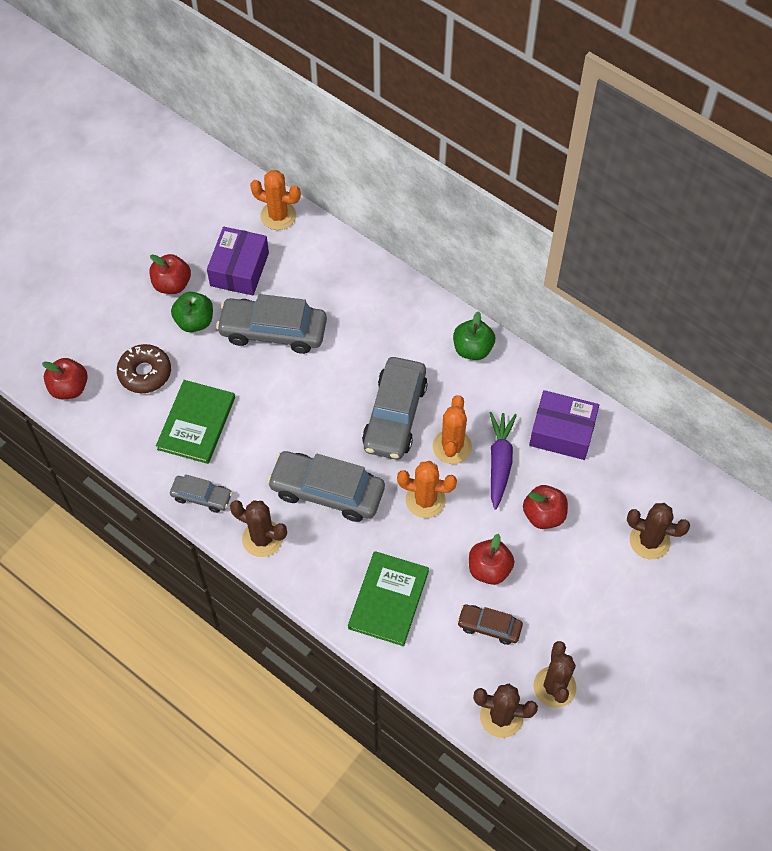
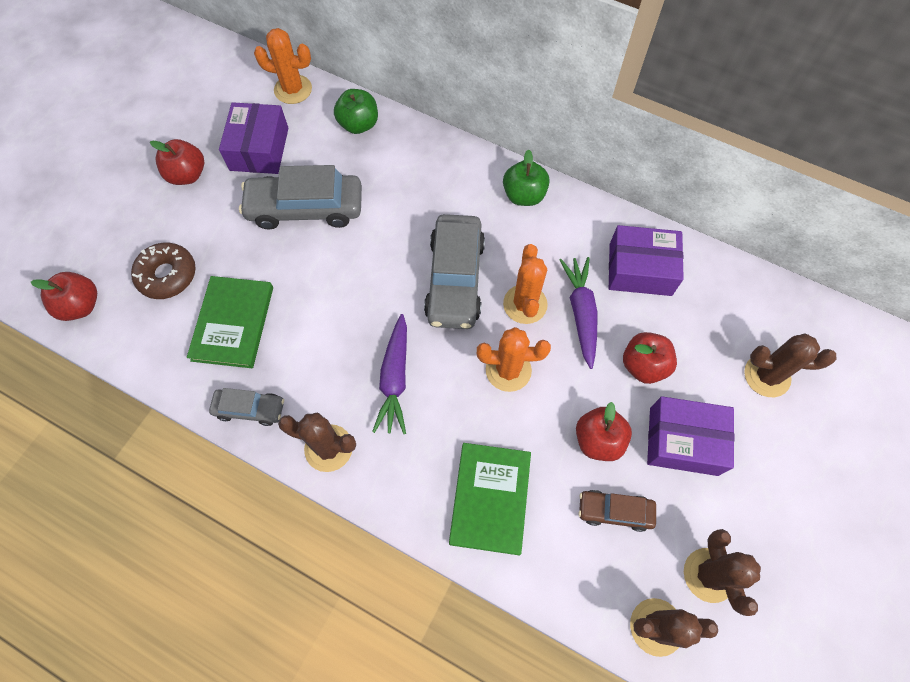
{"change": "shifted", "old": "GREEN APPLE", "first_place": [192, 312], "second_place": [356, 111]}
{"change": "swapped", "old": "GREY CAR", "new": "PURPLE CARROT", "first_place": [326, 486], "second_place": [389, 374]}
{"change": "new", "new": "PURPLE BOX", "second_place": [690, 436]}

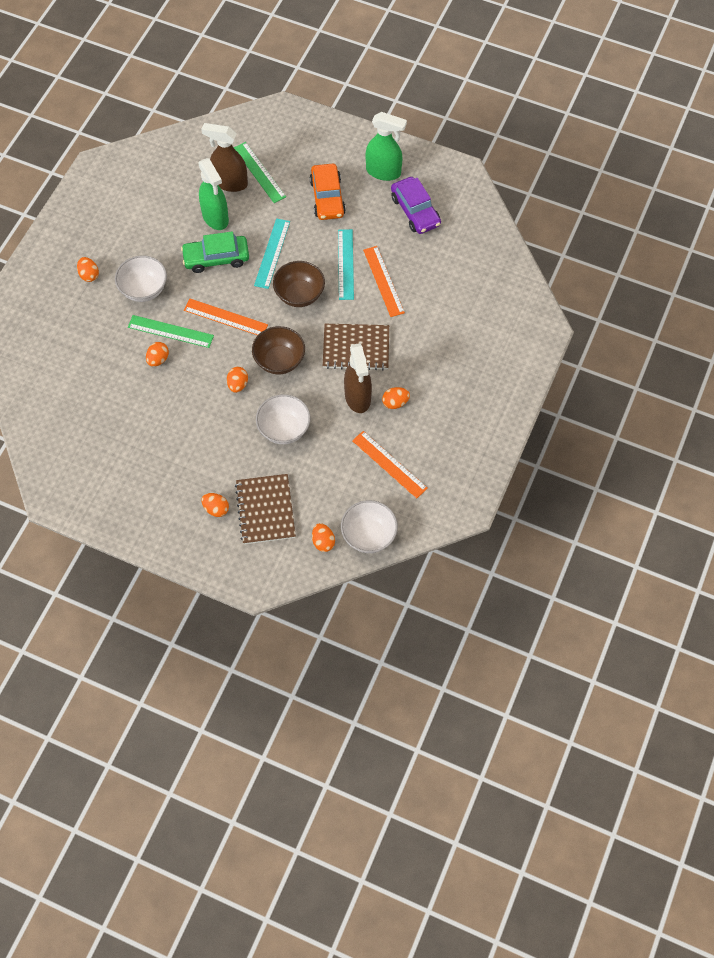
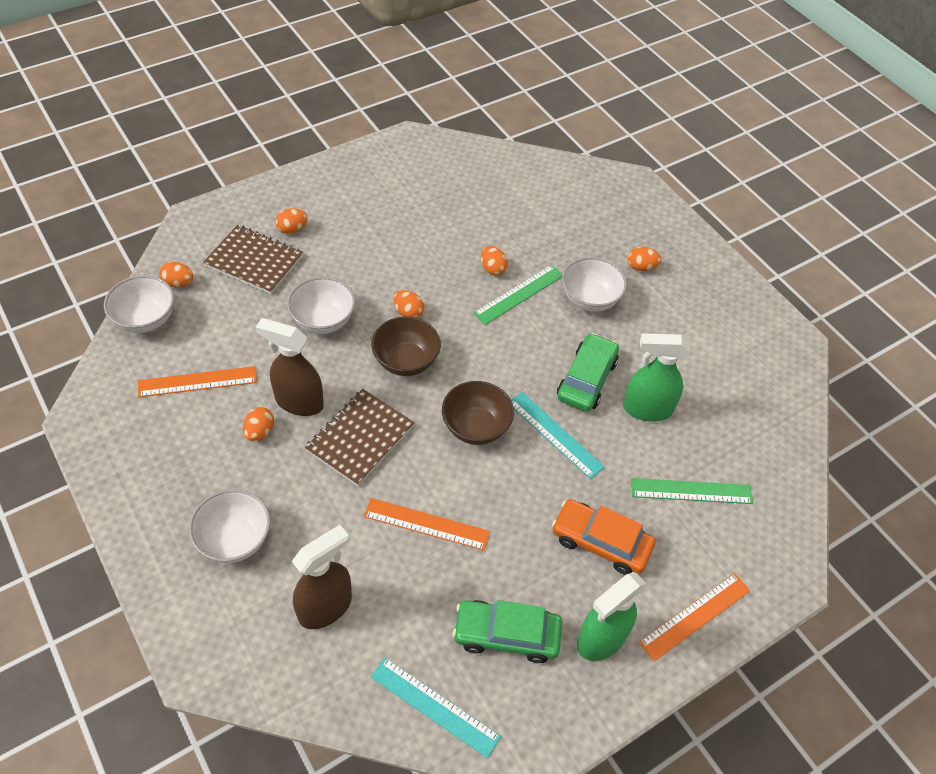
{"change": "shifted", "old": "ORANGE RULER", "first_place": [226, 317], "second_place": [694, 617]}
{"change": "shifted", "old": "BROWN SPRAY BOTTLE", "first_place": [224, 157], "second_place": [322, 577]}
{"change": "shifted", "old": "TURQUOISE RULER", "first_place": [346, 264], "second_place": [436, 707]}
{"change": "repainted", "old": "PURPLE CAR", "new": "GREEN CAR", "first_place": [416, 205], "second_place": [507, 631]}
{"change": "new", "new": "WHITE BOWL", "second_place": [229, 526]}

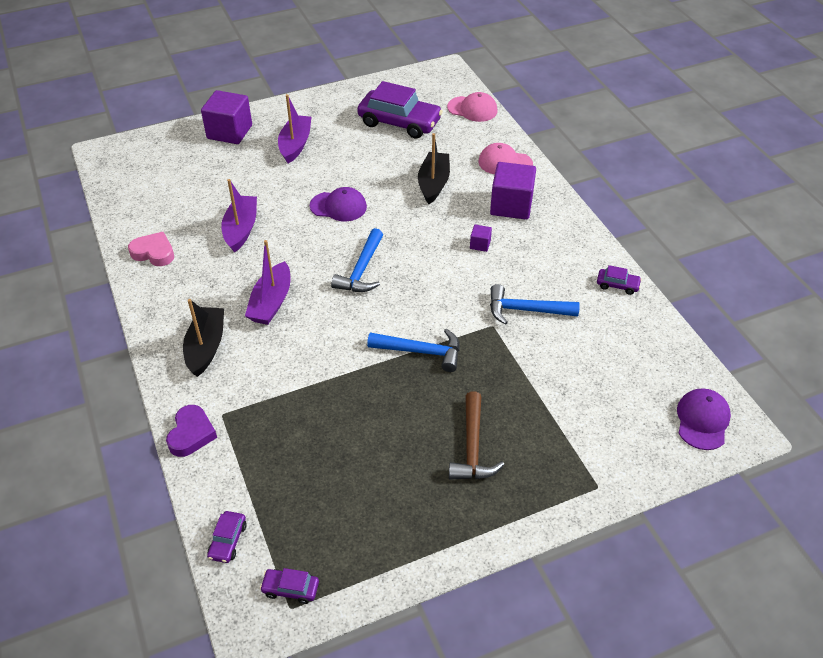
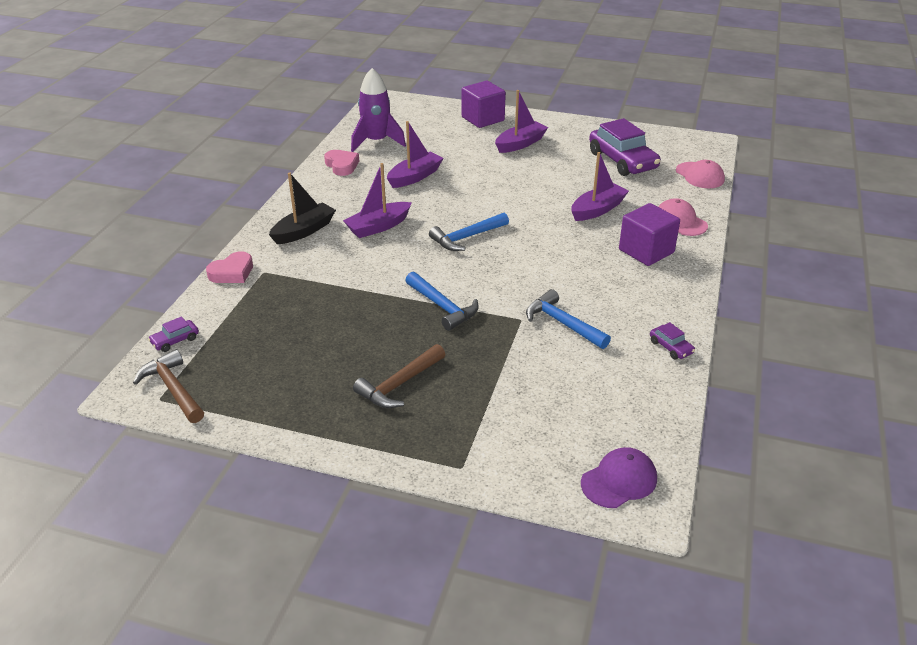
{"change": "repainted", "old": "PURPLE HEART", "new": "PINK HEART", "first_place": [191, 431], "second_place": [229, 267]}
{"change": "swapped", "old": "PURPLE CAR", "new": "BROWN HAMMER", "first_place": [289, 586], "second_place": [168, 386]}
{"change": "gone", "old": "PURPLE CAP", "first_place": [338, 204]}
{"change": "repainted", "old": "BLACK BOAT", "new": "PURPLE BOAT", "first_place": [434, 168], "second_place": [600, 186]}
{"change": "gone", "old": "PURPLE CUBE", "first_place": [481, 238]}
{"change": "new", "new": "PURPLE ROCKET", "second_place": [378, 110]}

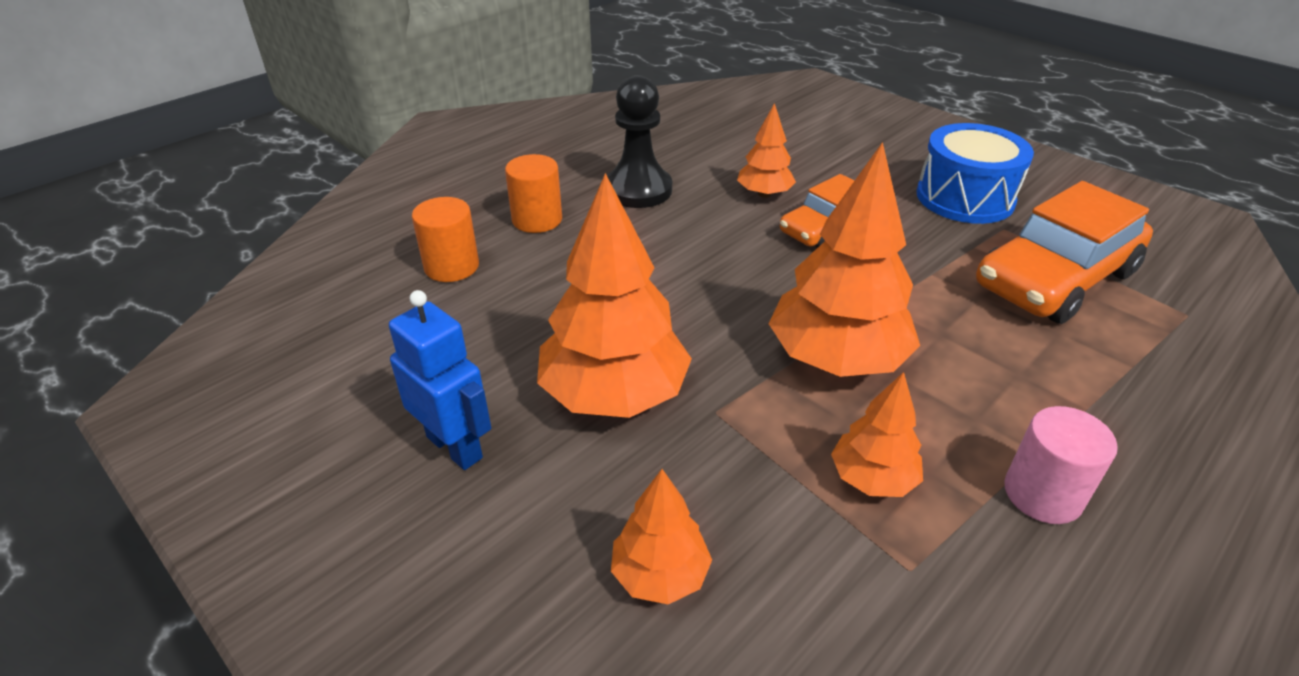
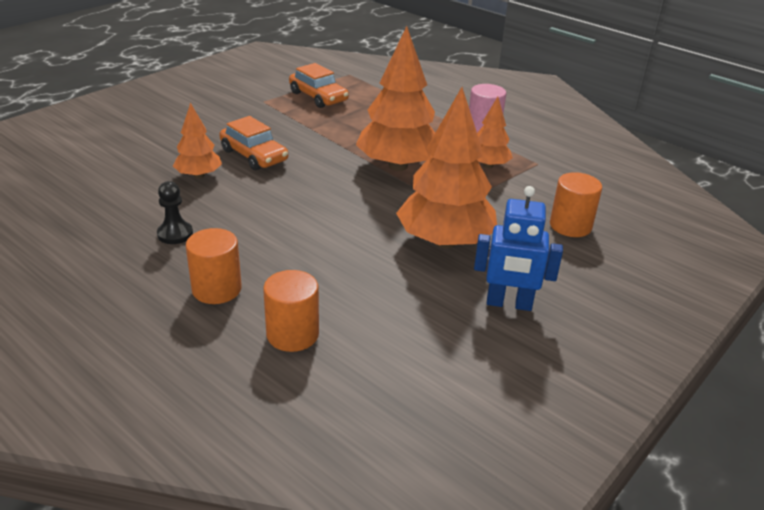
{"change": "rotated", "old": "BLUE ROBOT", "first_place": [440, 380], "second_place": [518, 248], "degrees": -120}
{"change": "scaled", "old": "BLACK PAWN", "first_place": [639, 141], "second_place": [175, 212], "factor": 0.55}
{"change": "swapped", "old": "ORANGE TREE", "new": "ORANGE CYLINDER", "first_place": [661, 536], "second_place": [576, 204]}
{"change": "gone", "old": "BLUE DRUM", "first_place": [975, 173]}
{"change": "scaled", "old": "ORANGE CAR", "first_place": [1064, 252], "second_place": [319, 85], "factor": 0.6}

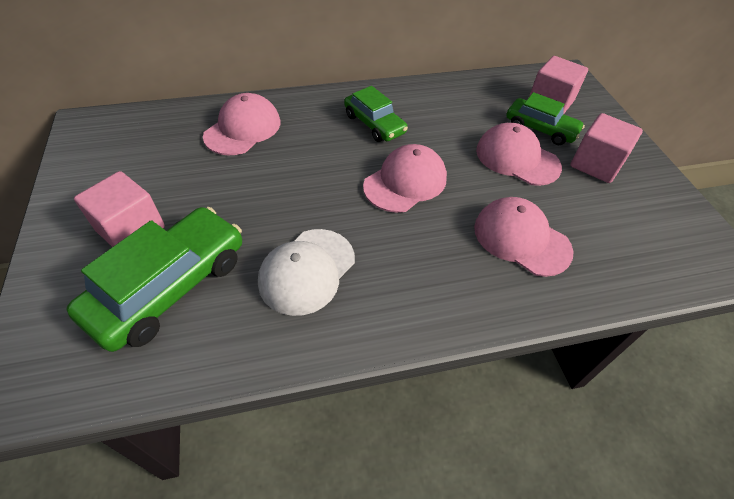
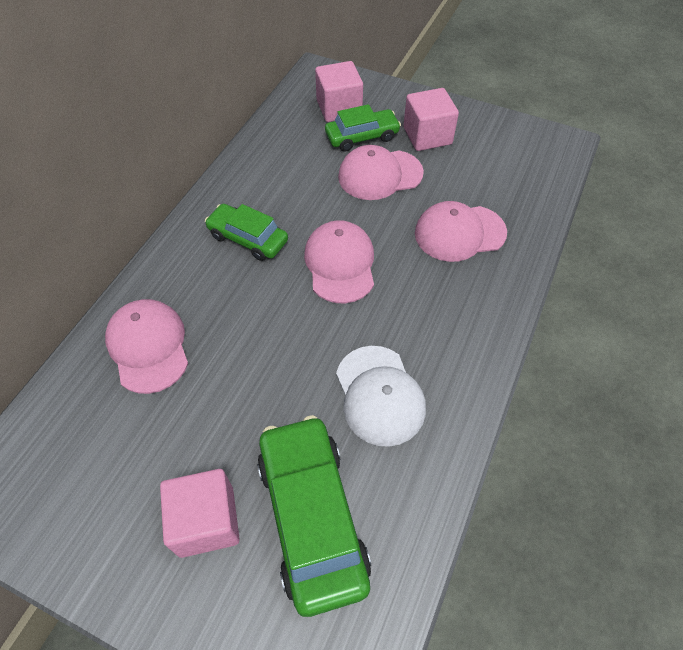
{"change": "rotated", "old": "GREEN CAR", "first_place": [376, 114], "second_place": [246, 232], "degrees": -150}

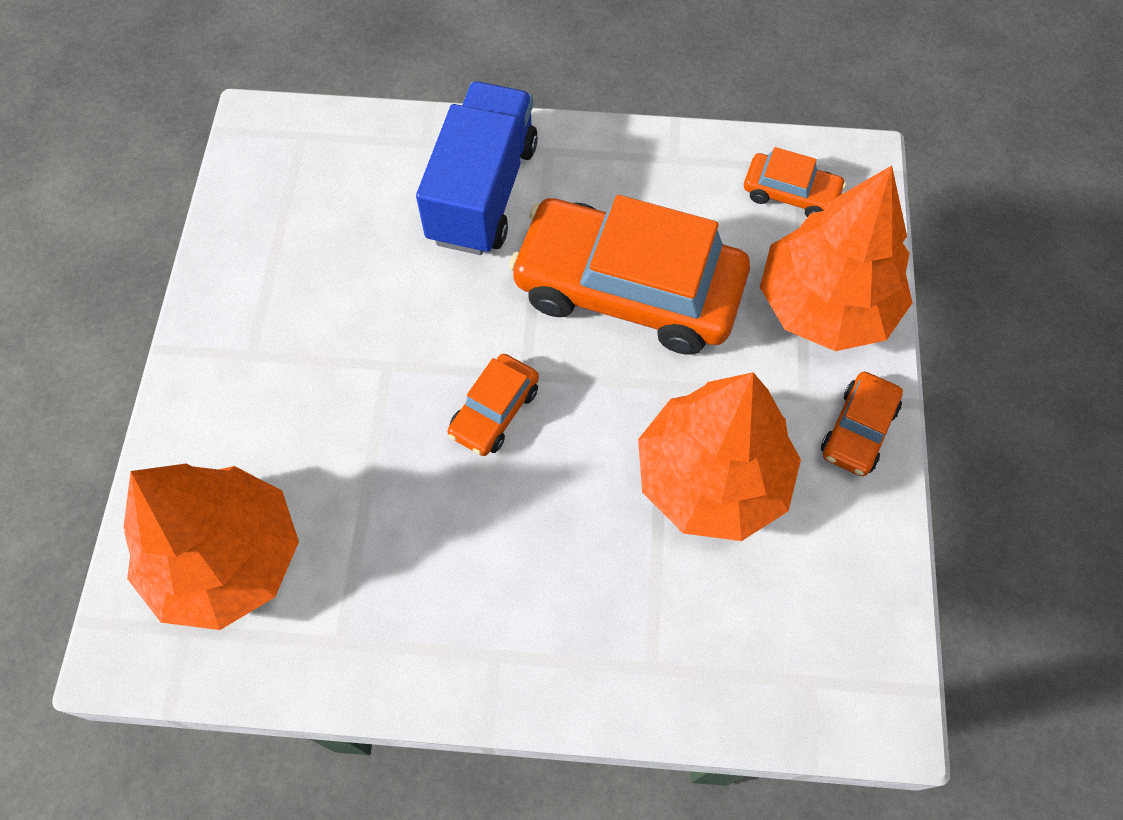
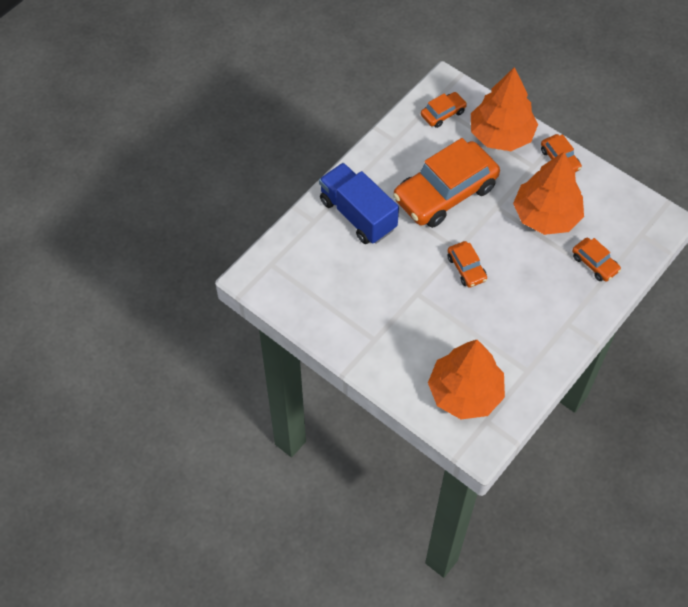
{"change": "new", "new": "ORANGE CAR", "second_place": [596, 260]}

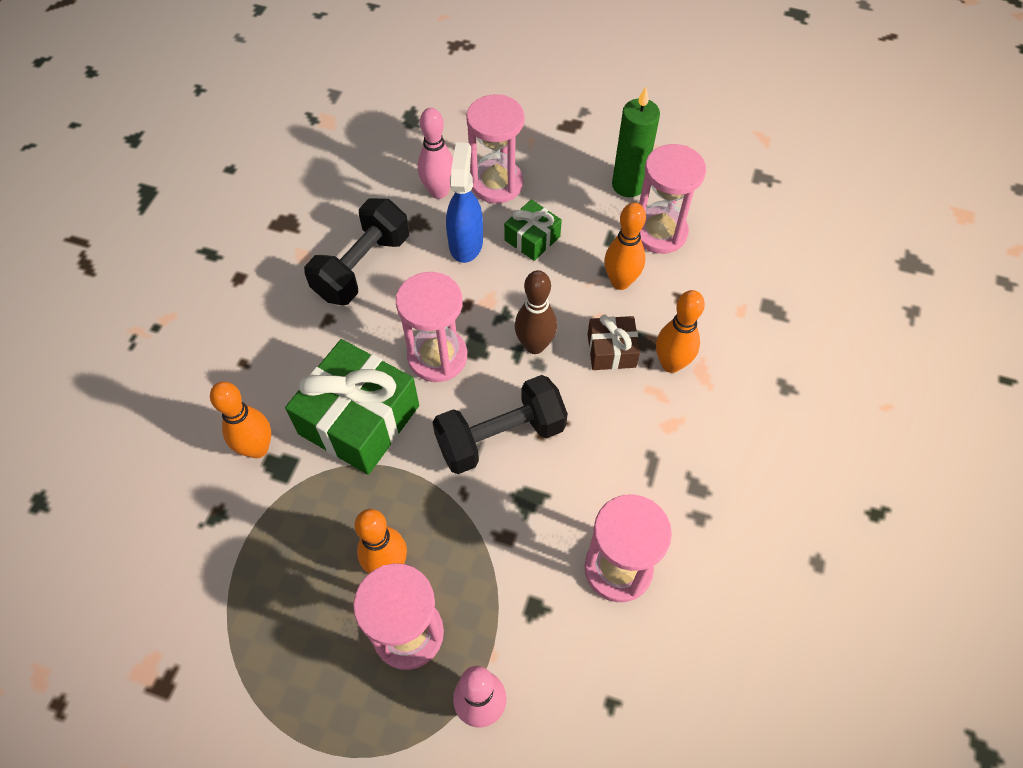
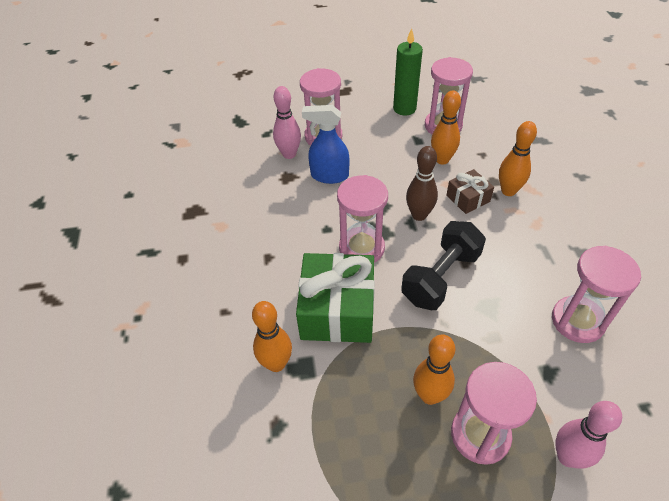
{"change": "gone", "old": "BLACK DUMBBELL", "first_place": [356, 251]}
{"change": "rotated", "old": "BLUE SPRAY BOTTLE", "first_place": [464, 202], "second_place": [326, 144], "degrees": -60}
{"change": "gone", "old": "GREEN GIFT", "first_place": [533, 230]}

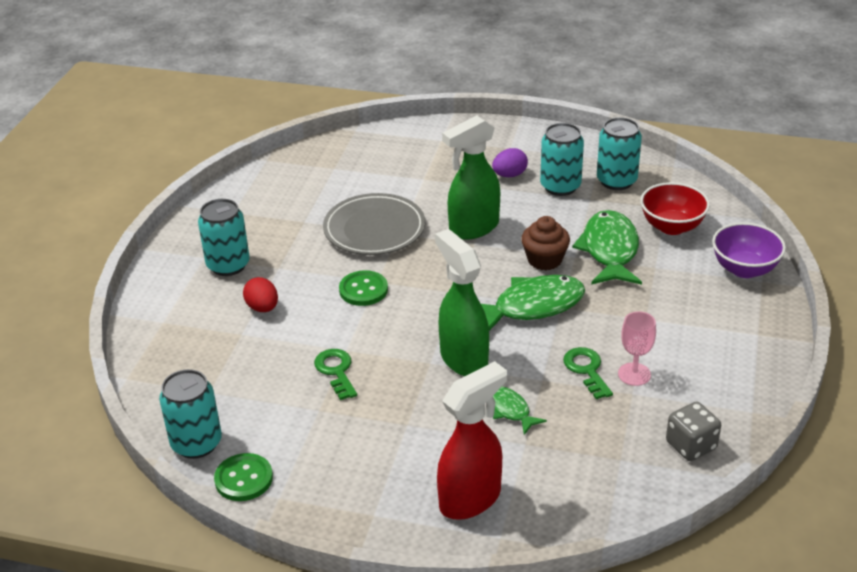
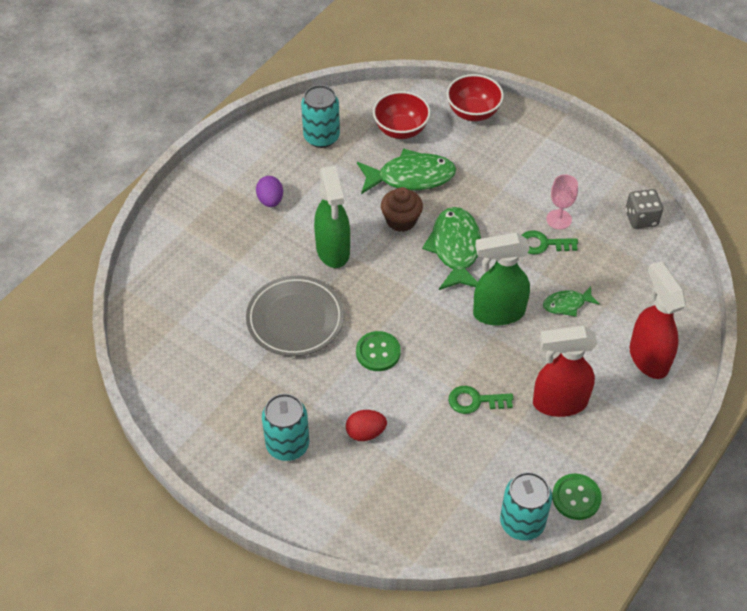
{"change": "gone", "old": "TURQUOISE CAN", "first_place": [562, 159]}
{"change": "rotated", "old": "GREEN FISH", "first_place": [607, 247], "second_place": [406, 171], "degrees": 150}
{"change": "repainted", "old": "PURPLE BOWL", "new": "RED BOWL", "first_place": [749, 250], "second_place": [475, 97]}
{"change": "new", "new": "RED SPRAY BOTTLE", "second_place": [565, 371]}

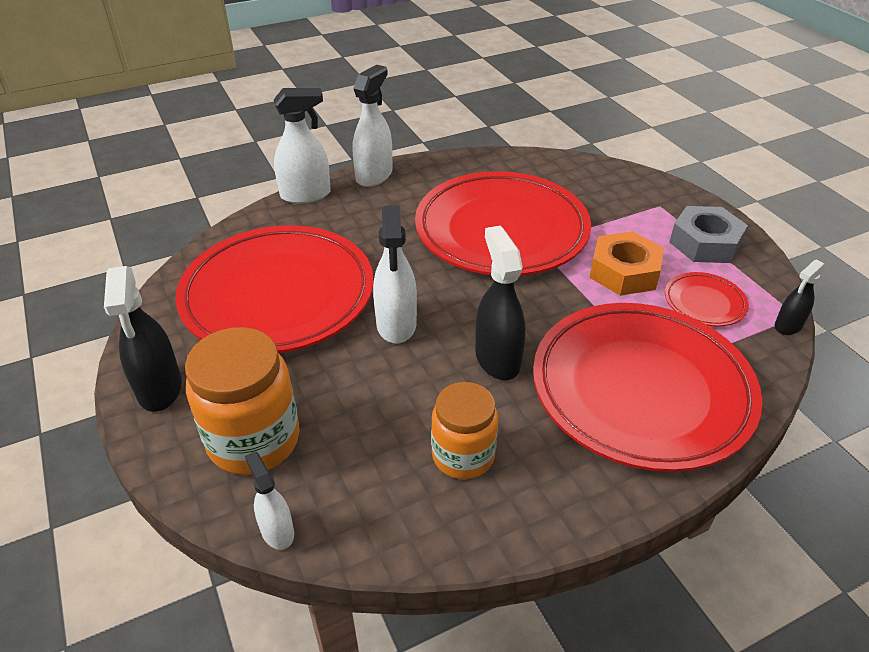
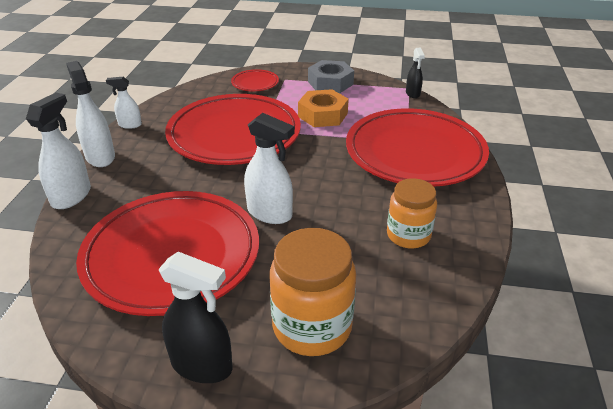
{"change": "shifted", "old": "WHITE SPRAY BOTTLE", "first_place": [269, 500], "second_place": [124, 103]}
{"change": "gone", "old": "BLACK SPRAY BOTTLE", "first_place": [500, 303]}
{"change": "shifted", "old": "RED PLATE", "first_place": [707, 299], "second_place": [255, 80]}

